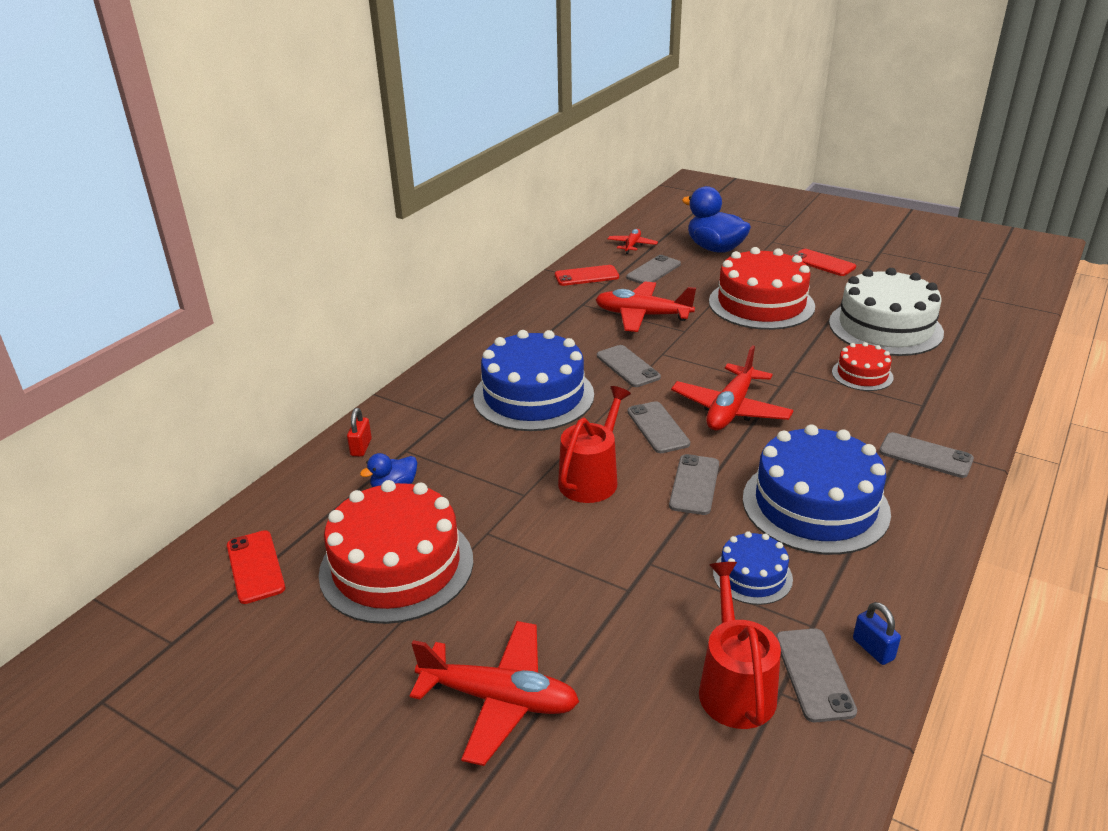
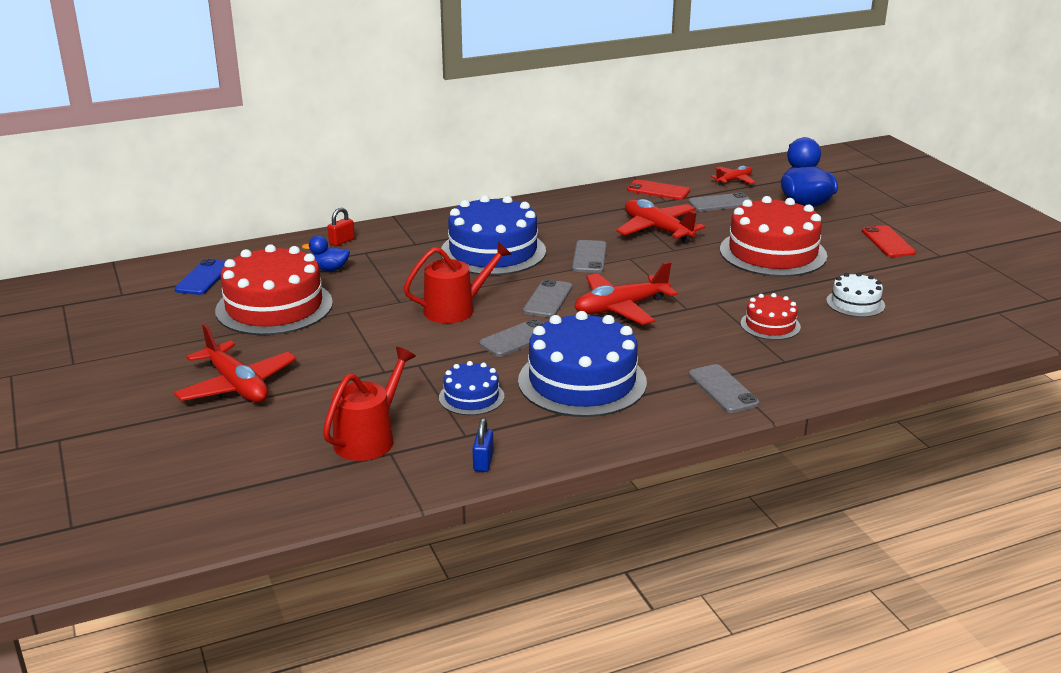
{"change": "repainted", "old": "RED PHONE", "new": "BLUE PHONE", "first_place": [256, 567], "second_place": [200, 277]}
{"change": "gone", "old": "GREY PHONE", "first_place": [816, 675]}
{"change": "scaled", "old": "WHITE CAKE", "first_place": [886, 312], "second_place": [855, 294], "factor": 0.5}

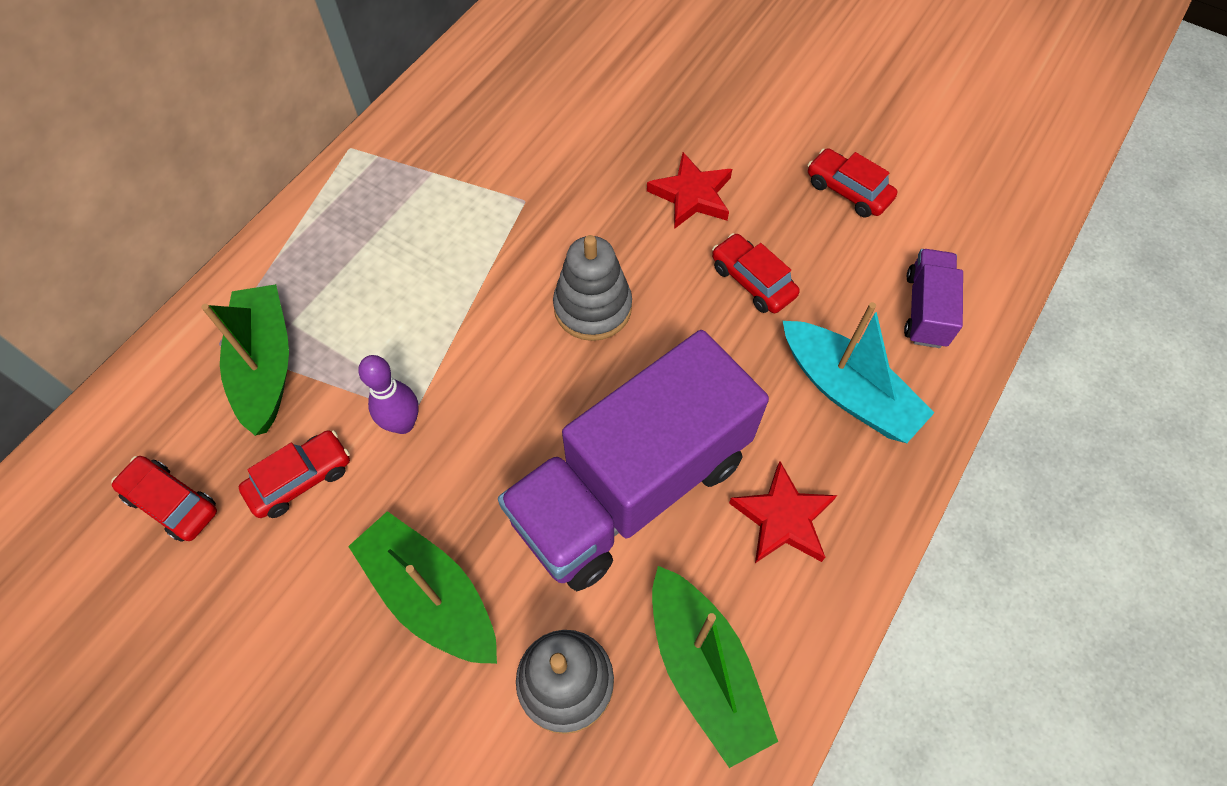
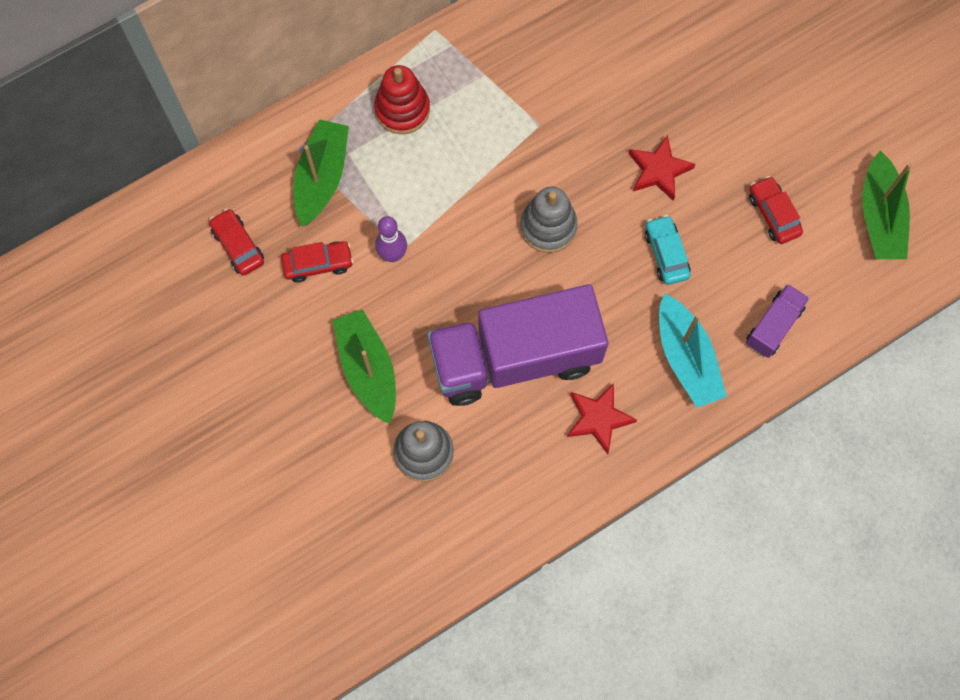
{"change": "shifted", "old": "GREEN BOAT", "first_place": [715, 667], "second_place": [887, 205]}
{"change": "repainted", "old": "RED CAR", "new": "TURQUOISE CAR", "first_place": [756, 273], "second_place": [668, 250]}
{"change": "new", "new": "RED STACKING TOY", "second_place": [402, 99]}

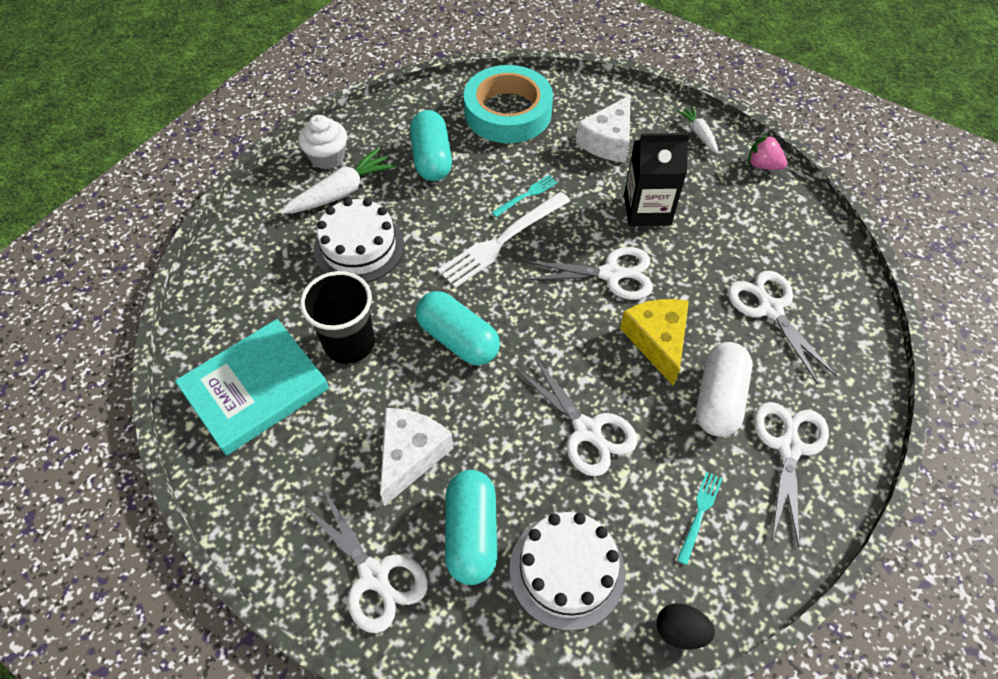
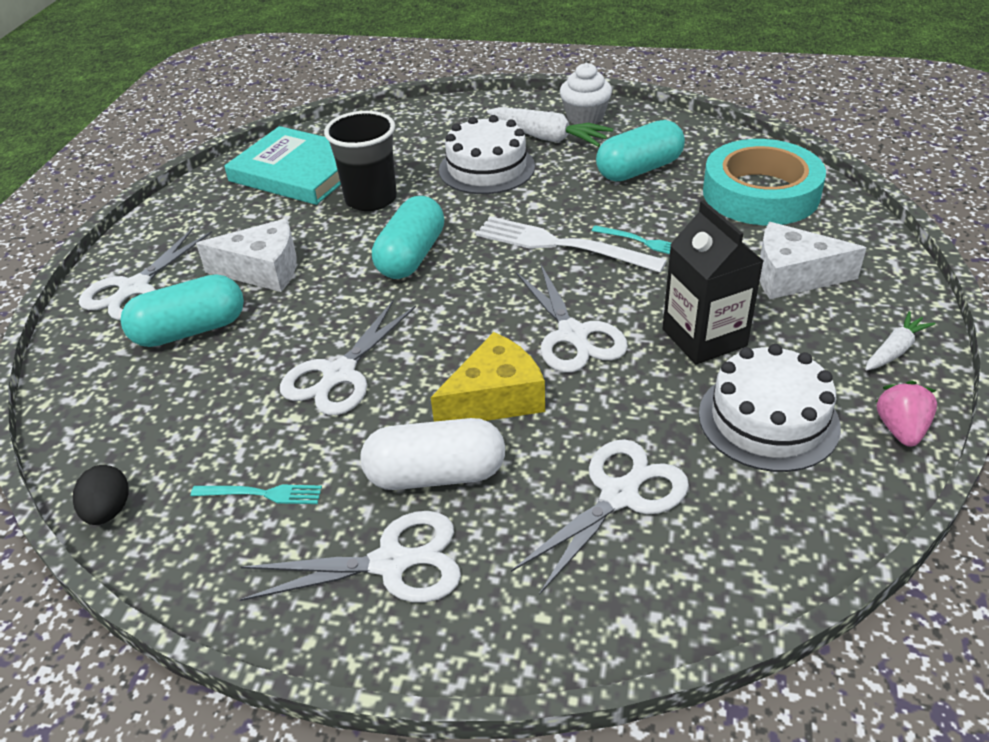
{"change": "shifted", "old": "WHITE CAKE", "first_place": [567, 571], "second_place": [770, 408]}

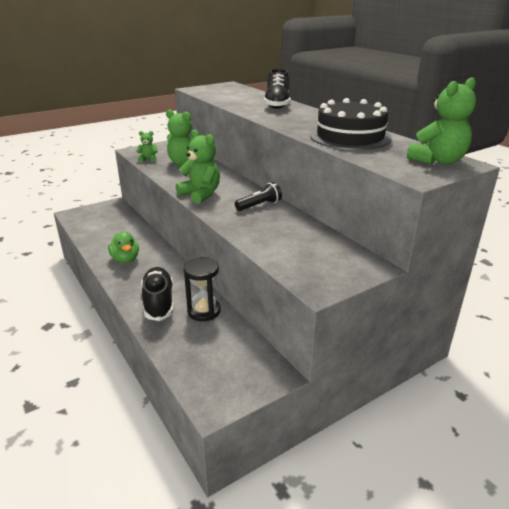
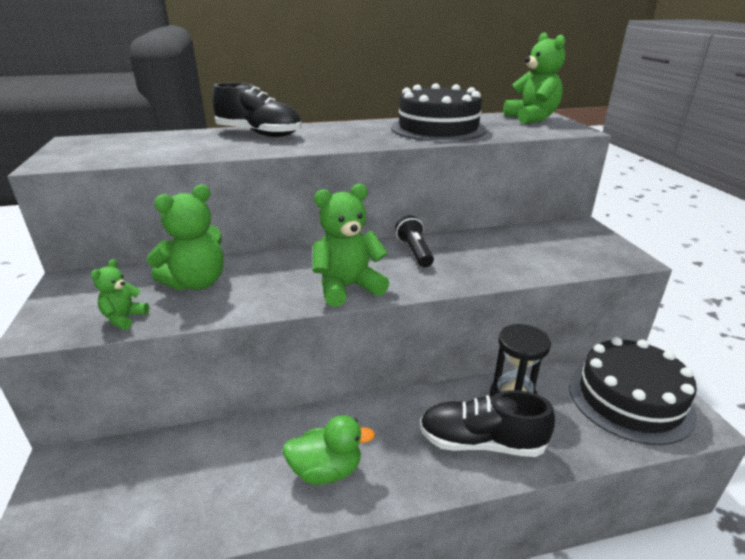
{"change": "new", "new": "BLACK CAKE", "second_place": [633, 391]}

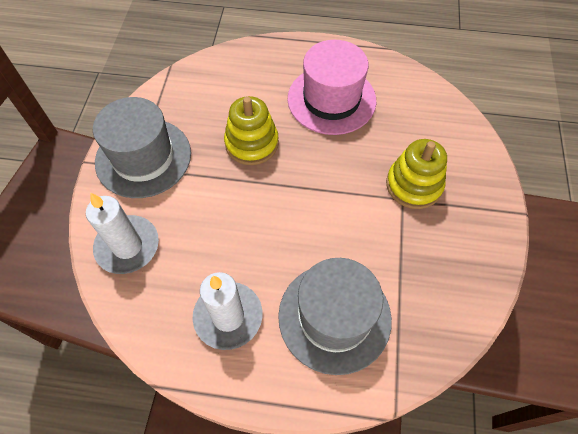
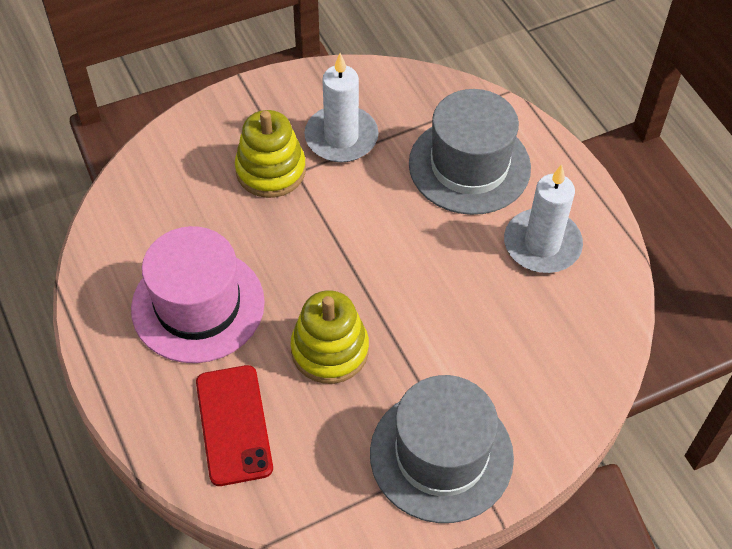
{"change": "shifted", "old": "WHITE CANDLE", "first_place": [122, 233], "second_place": [341, 107]}
{"change": "new", "new": "RED PHONE", "second_place": [234, 425]}

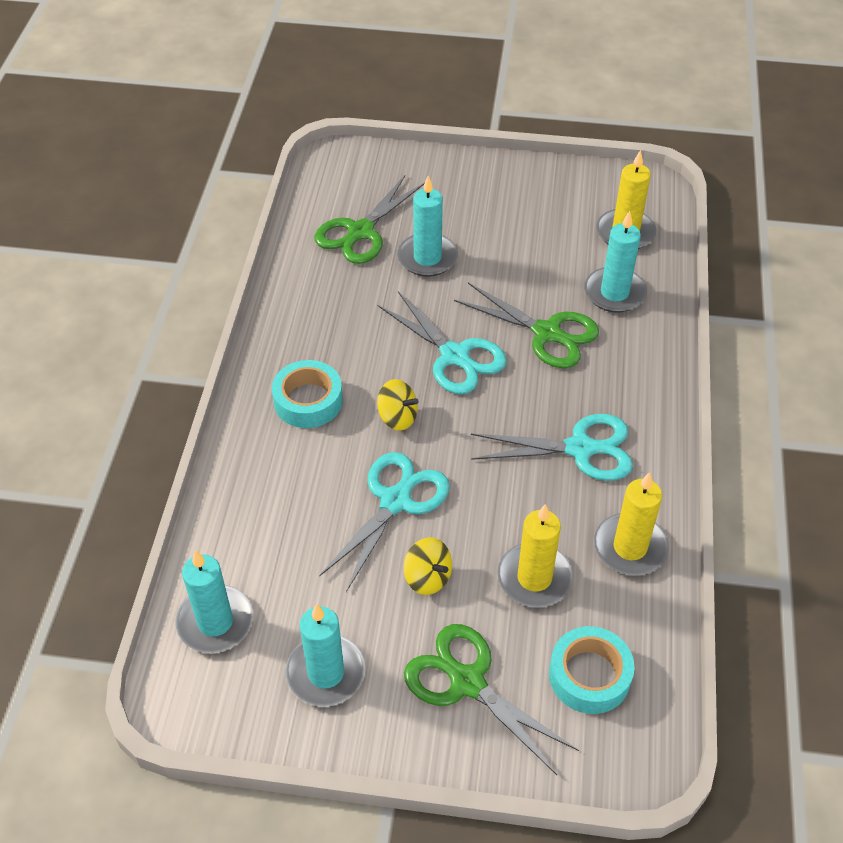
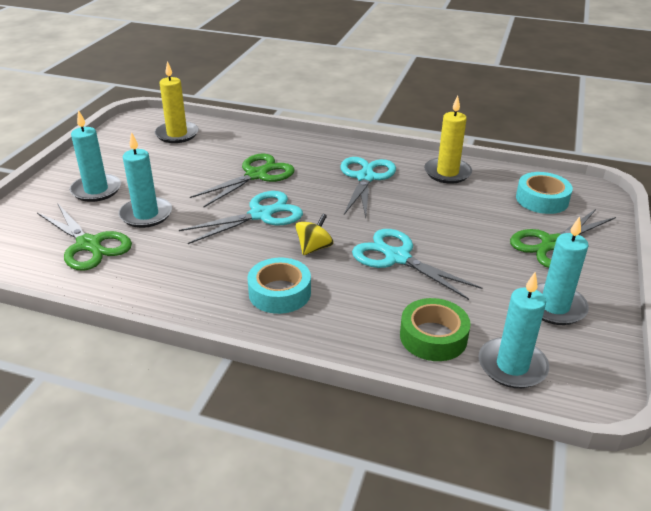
{"change": "gone", "old": "YELLOW SPINNING TOP", "first_place": [428, 566]}
{"change": "gone", "old": "YELLOW CANDLE", "first_place": [535, 555]}
{"change": "shifted", "old": "TURQUOISE CANDLE", "first_place": [615, 262], "second_place": [95, 156]}
{"change": "new", "new": "GREEN TAPE", "second_place": [435, 329]}

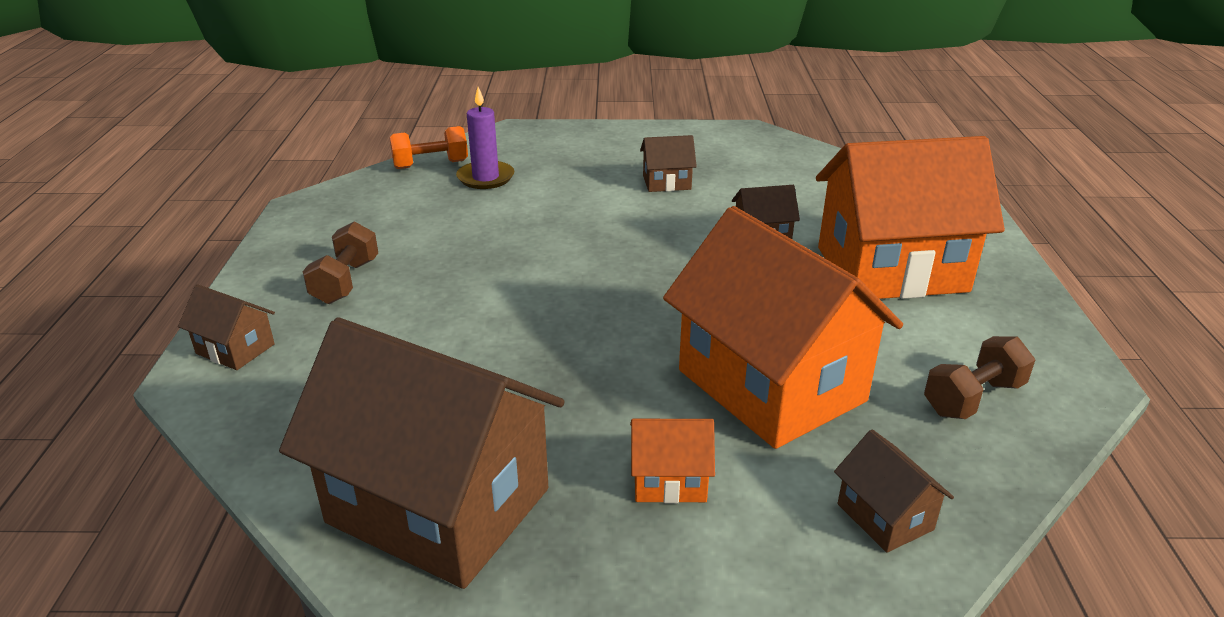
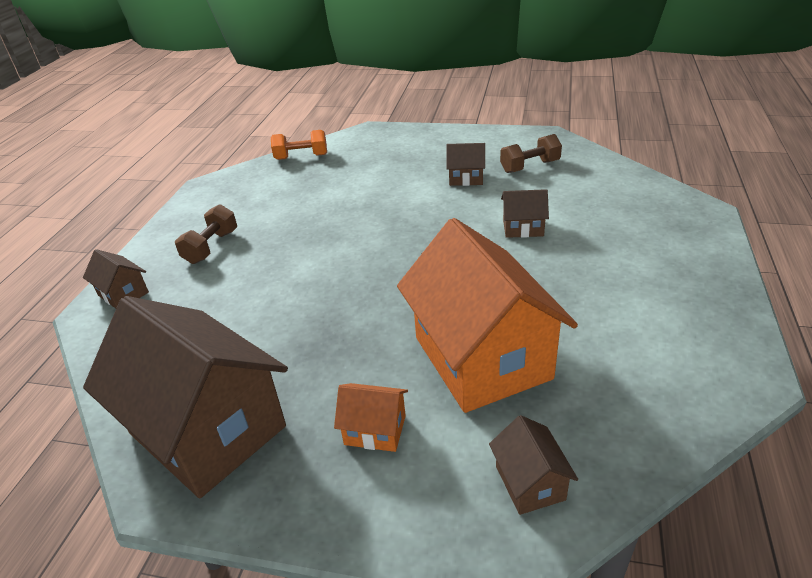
{"change": "gone", "old": "PURPLE CANDLE", "first_place": [485, 138]}
{"change": "gone", "old": "ORANGE HOUSE", "first_place": [910, 217]}
{"change": "shifted", "old": "BROWN DUMBBELL", "first_place": [979, 377], "second_place": [531, 153]}

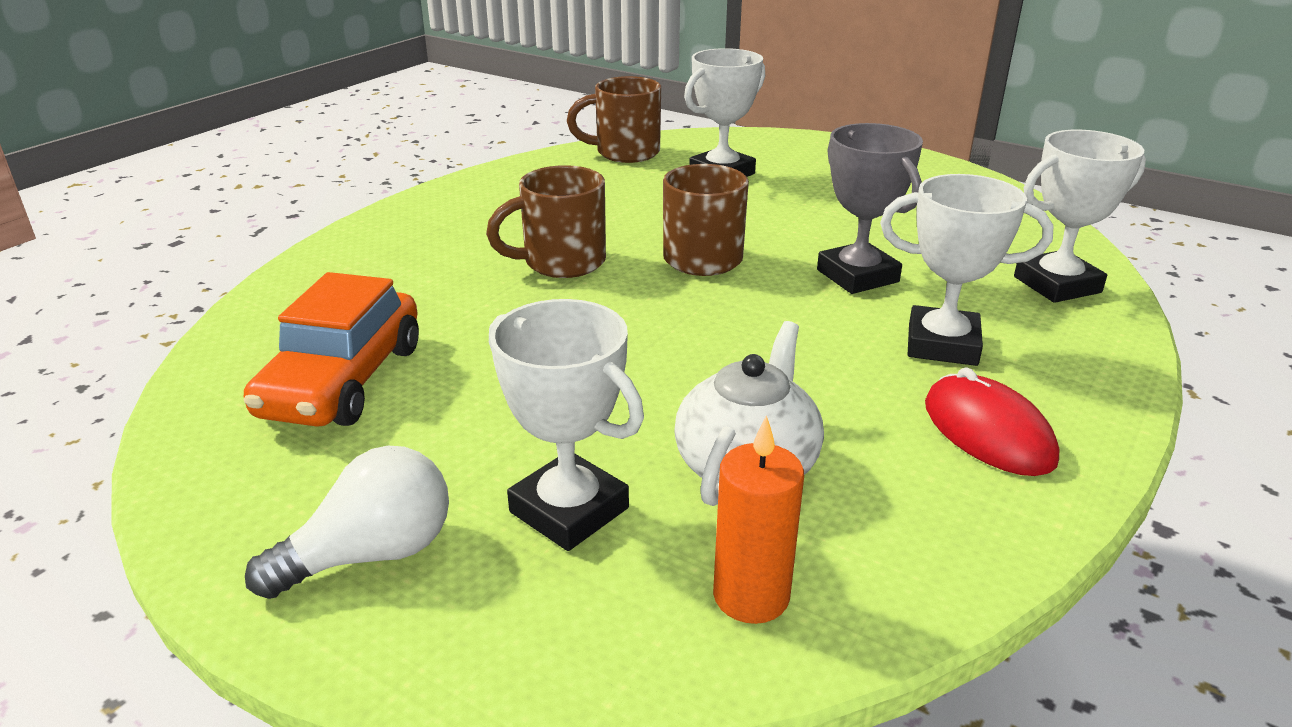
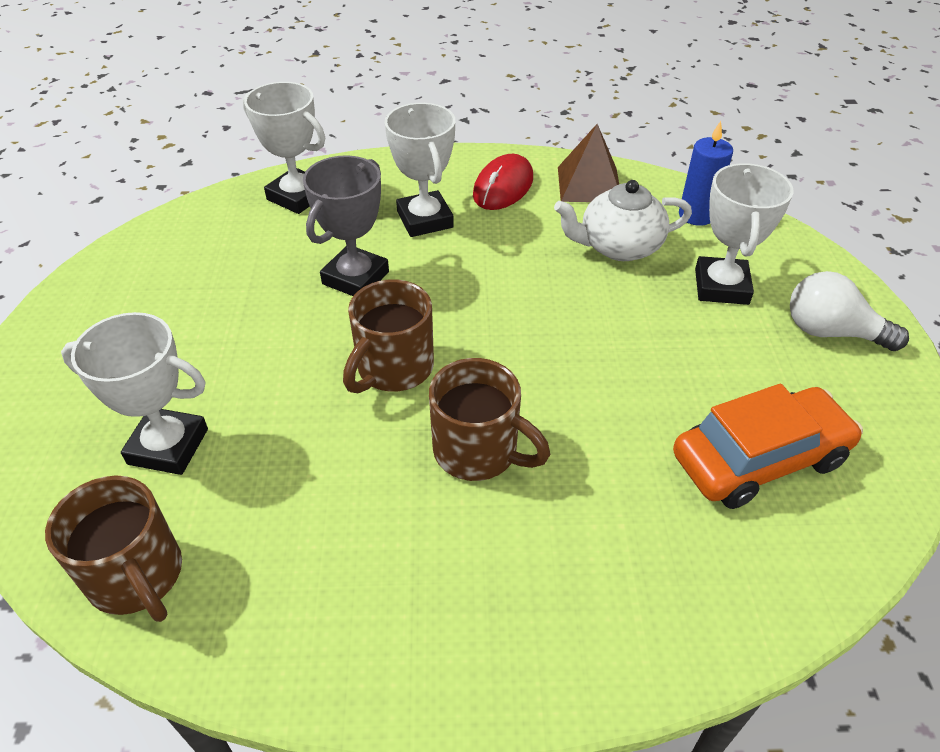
{"change": "repainted", "old": "ORANGE CANDLE", "new": "BLUE CANDLE", "first_place": [758, 519], "second_place": [706, 173]}
{"change": "new", "new": "BROWN PYRAMID", "second_place": [588, 163]}

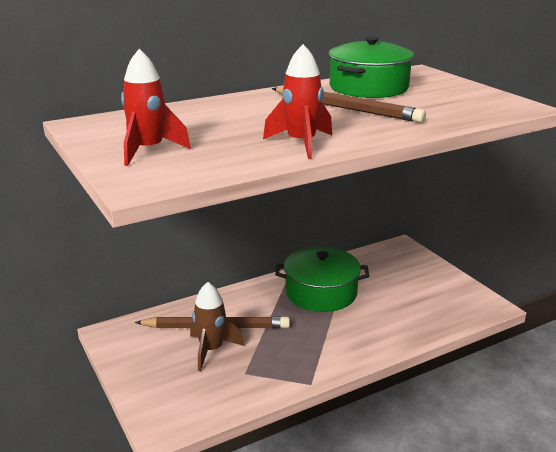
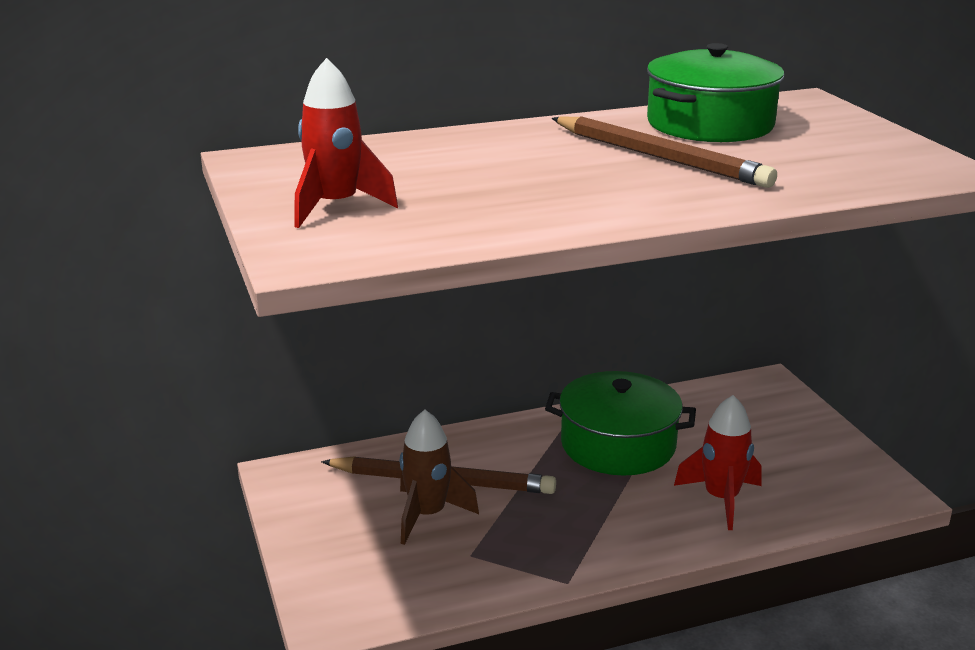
{"change": "shifted", "old": "RED ROCKET", "first_place": [297, 101], "second_place": [718, 462]}

